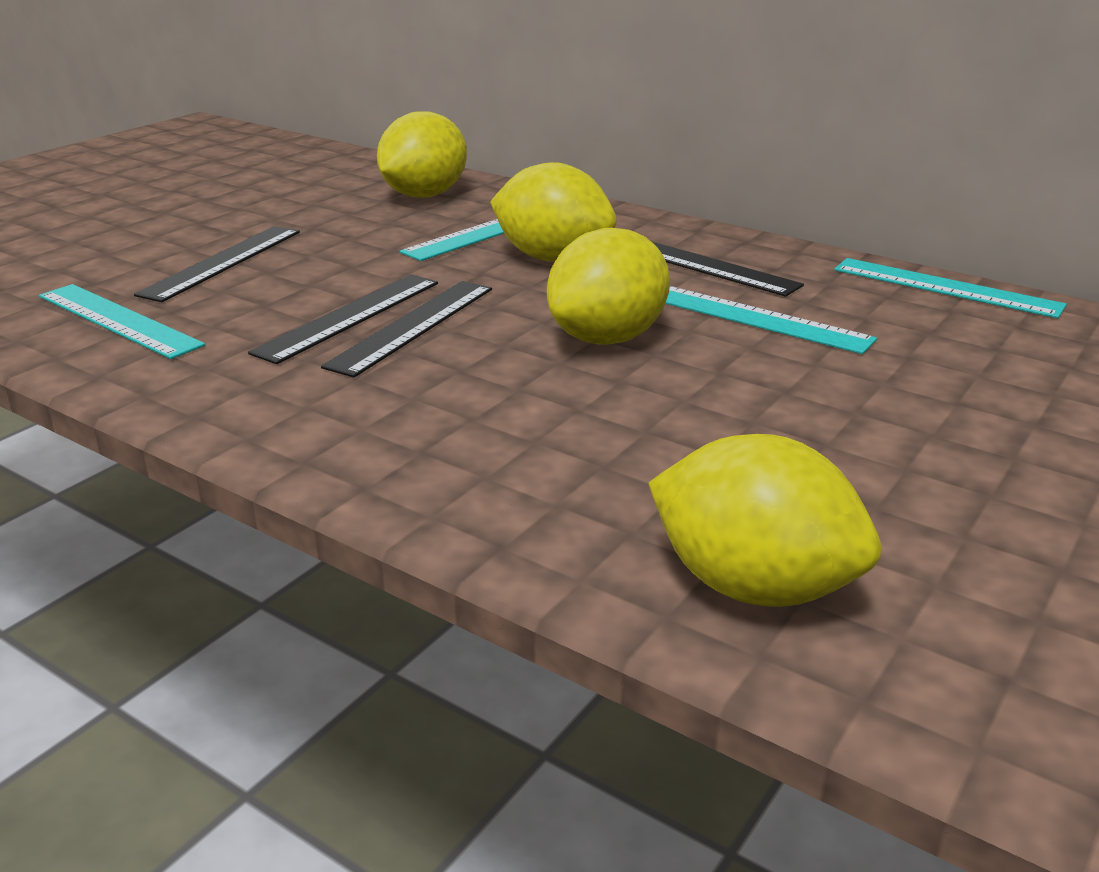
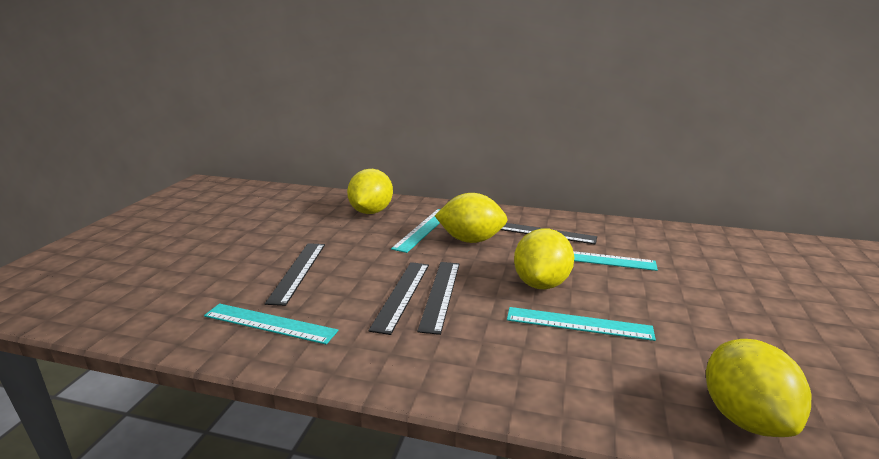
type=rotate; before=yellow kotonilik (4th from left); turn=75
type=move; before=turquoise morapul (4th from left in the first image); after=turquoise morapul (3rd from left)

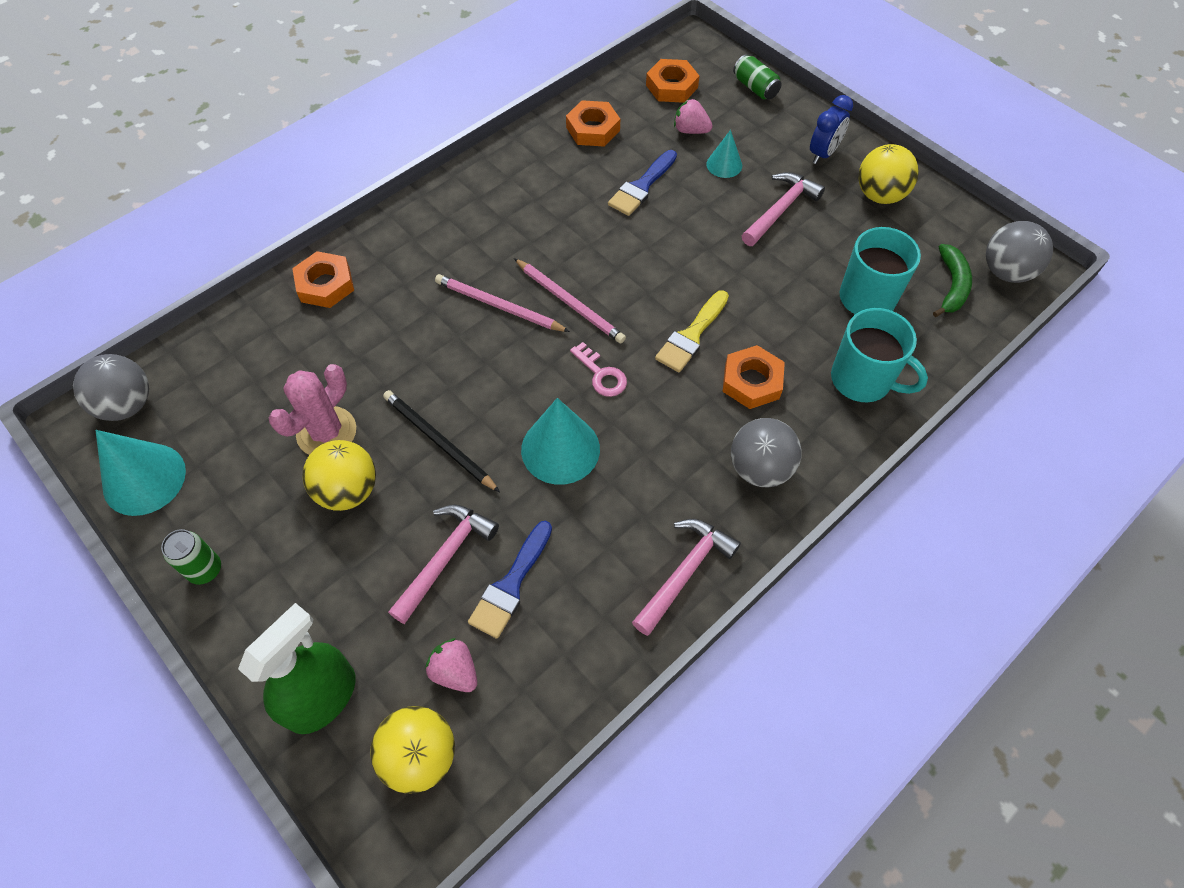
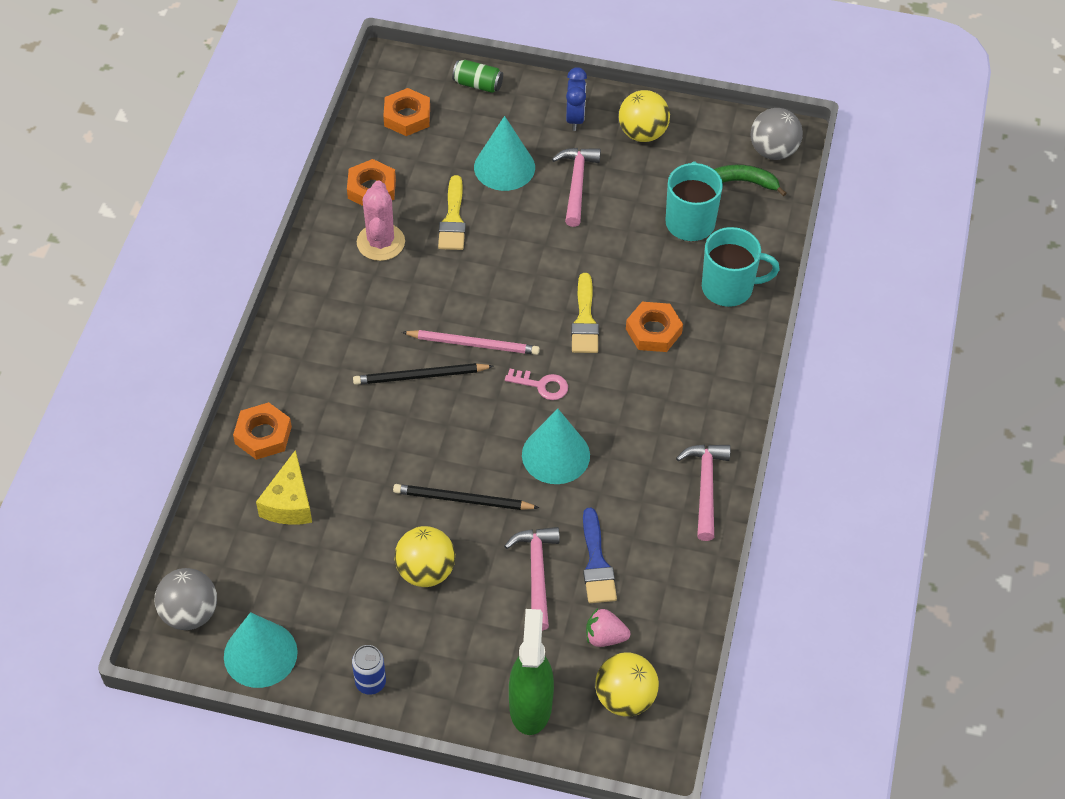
type=recolor; before=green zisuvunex (1st from left); after=blue zisuvunex
type=move; before=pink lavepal
type=recolor; before=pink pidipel (1st from left); after=black pidipel (1st from left)
type=recolor; before=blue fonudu (2nd from left); after=yellow fonudu (1st from left)
type=delete; before=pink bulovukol (2nd from left)
type=resize; before=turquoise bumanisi (3rd from left in the first image); scale=1.79
type=delete; before=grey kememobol (2nd from left)
type=rotate; before=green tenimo; turn=-60
type=insert; after=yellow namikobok

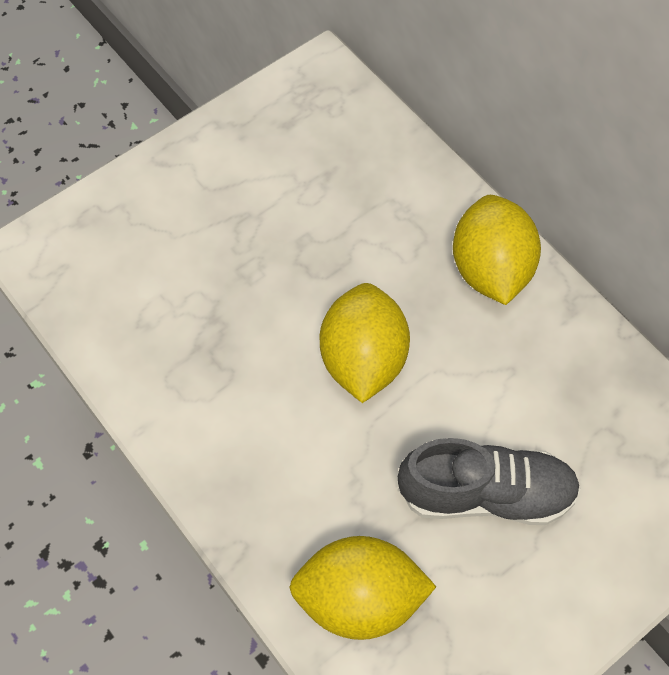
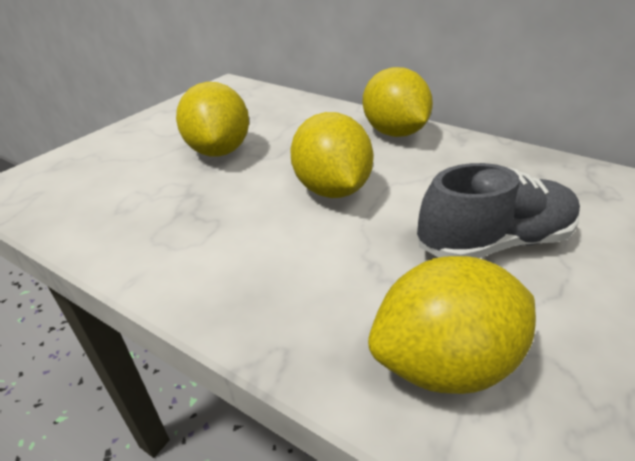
type=insert; after=yellow kotonilik (1st from left)

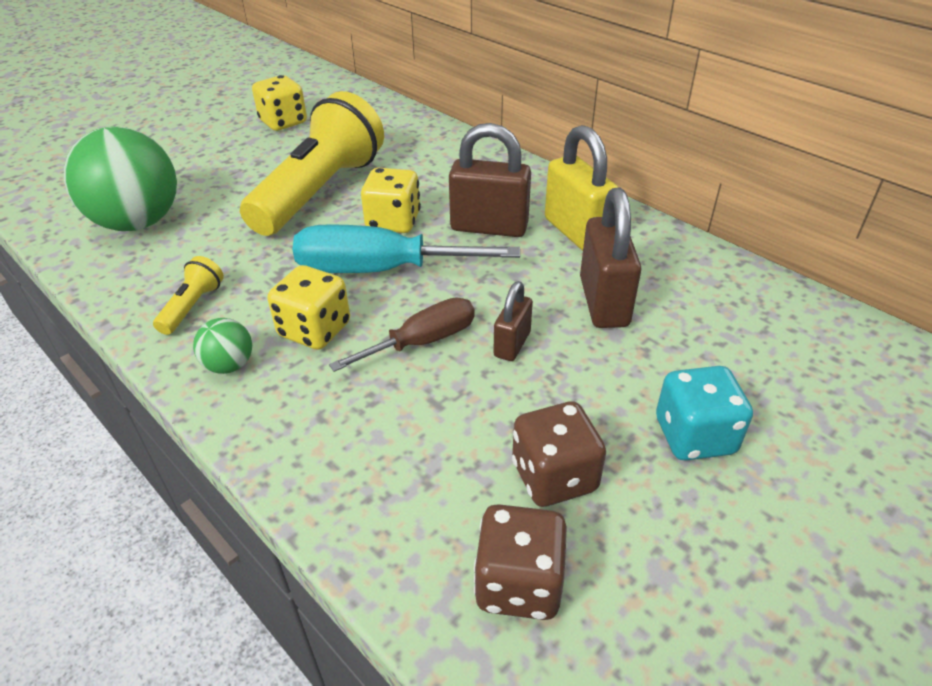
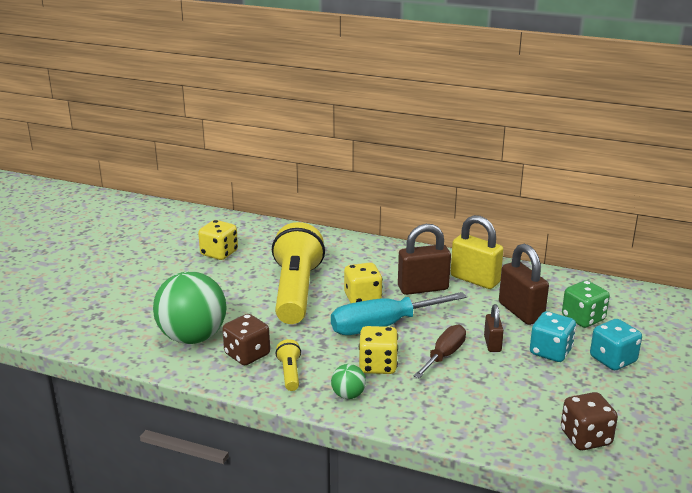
type=move; before=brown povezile (2nd from left in the first image); after=brown povezile (1st from left)
type=insert; after=turquoise povezile (1st from left)
type=insert; after=green povezile

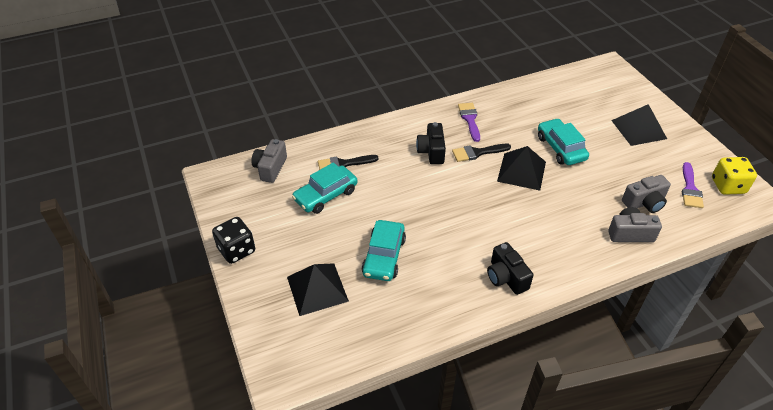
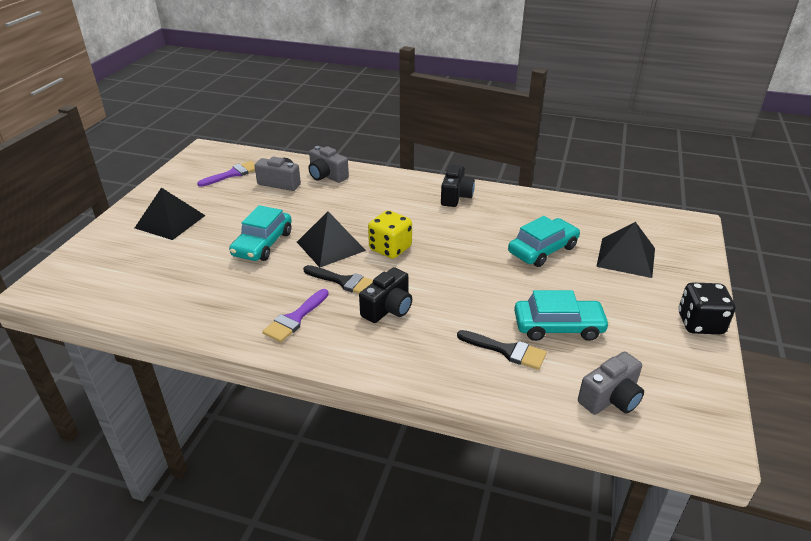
type=move; before=yellow povezile

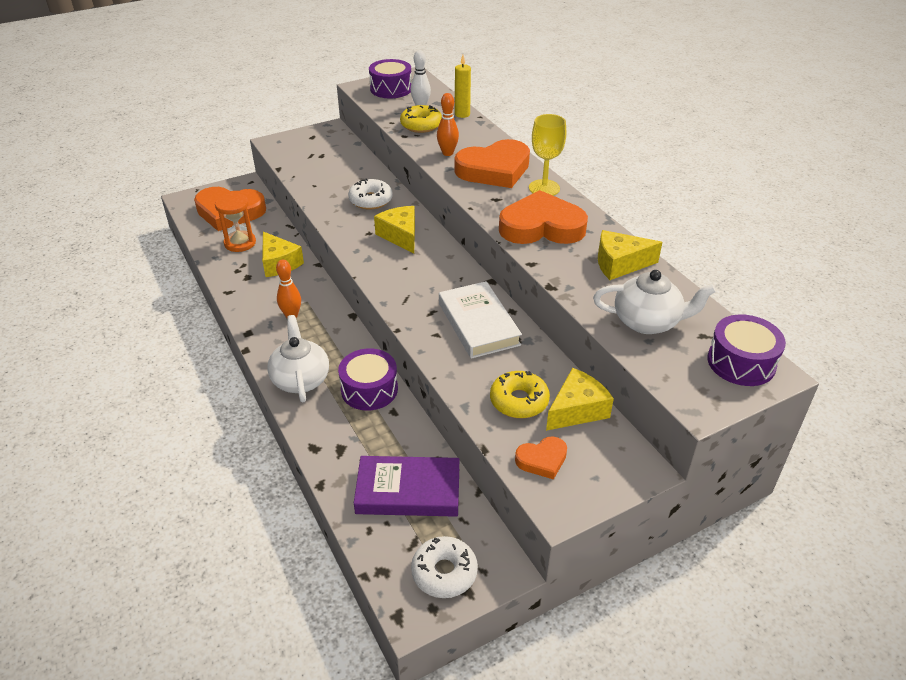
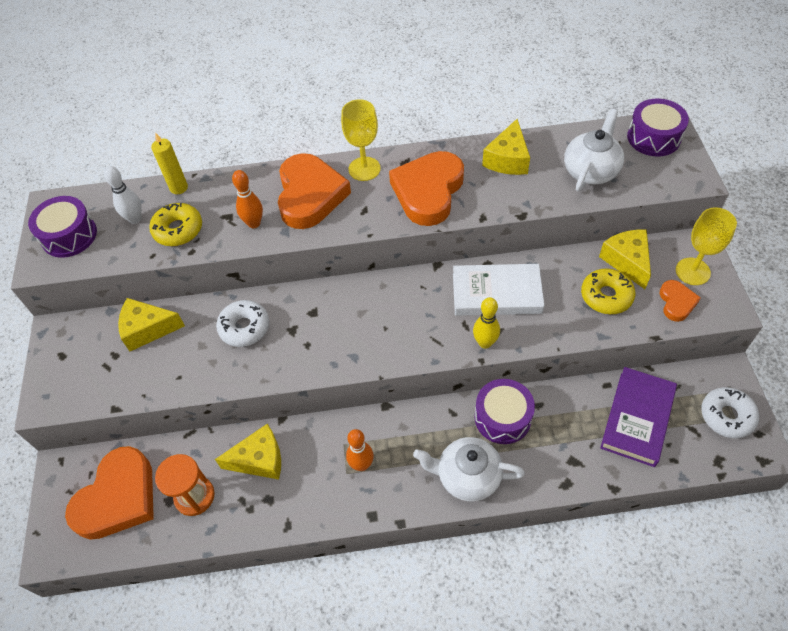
type=move; before=yellow namikobok (2nd from left in the first image); after=yellow namikobok (1st from left)
type=insert; after=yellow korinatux
type=insert; after=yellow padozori (2nd from left)

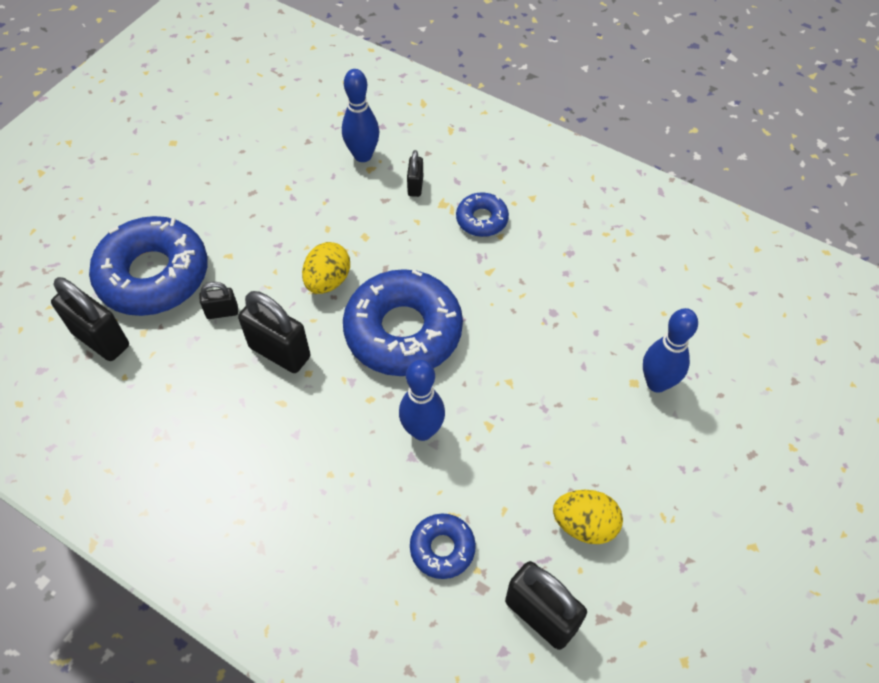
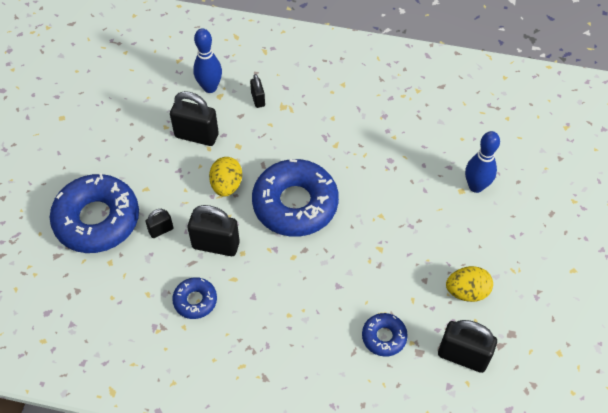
type=move; before=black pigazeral (1st from left in the first image); after=black pigazeral (2nd from left)
type=delete; before=blue korinatux (2nd from left)
type=move; before=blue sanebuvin (4th from left in the first image); after=blue sanebuvin (2nd from left)

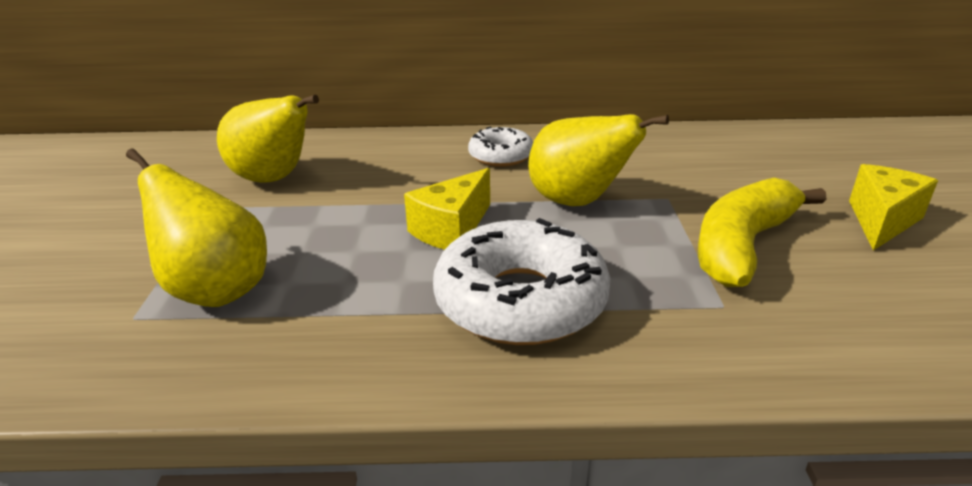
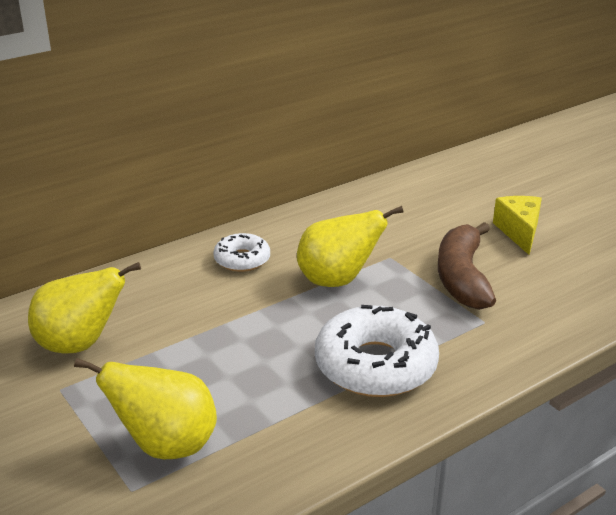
type=delete; before=yellow namikobok (1st from left)
type=recolor; before=yellow tenimo; after=brown tenimo

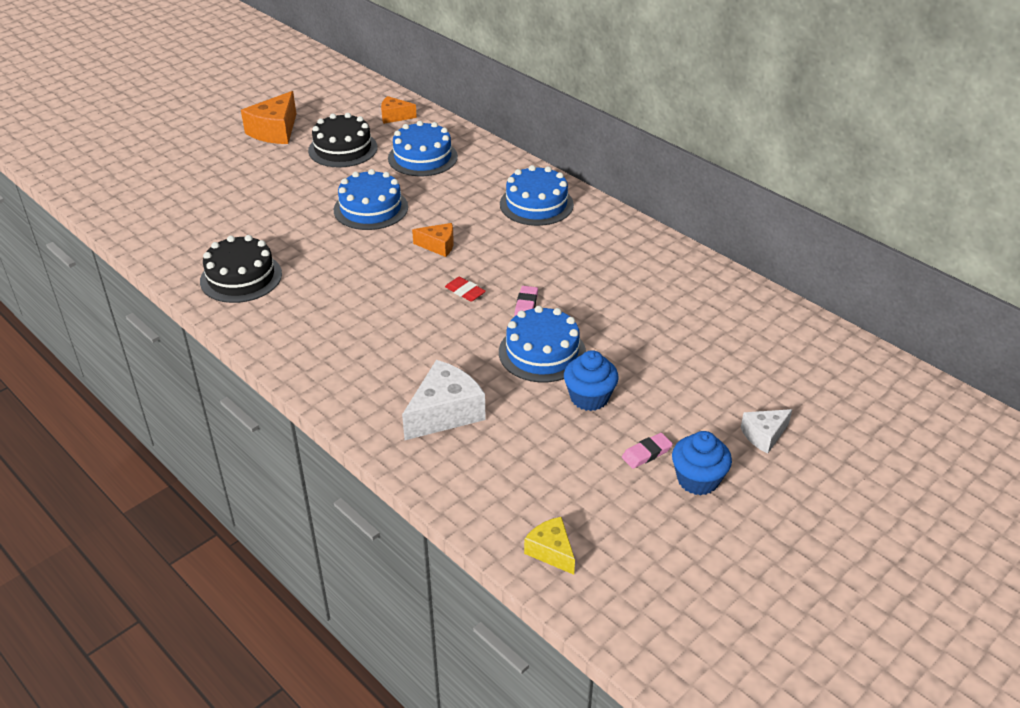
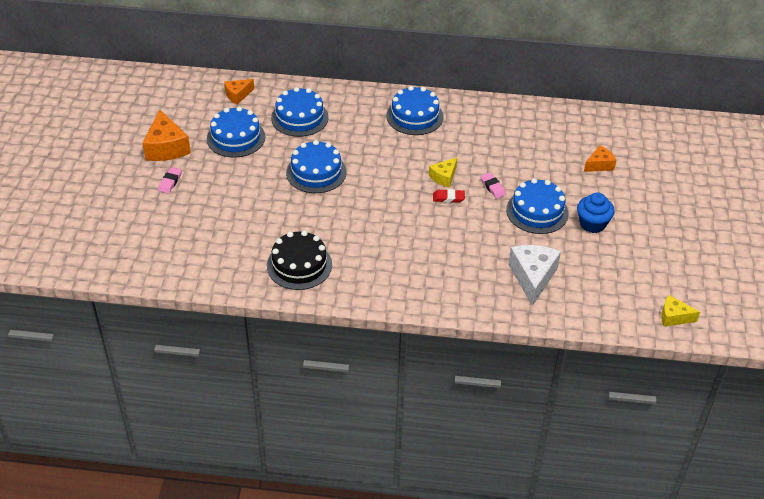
type=recolor; before=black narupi (2nd from left); after=blue narupi (1st from left)
type=move; before=orange namikobok (3rd from left)
type=move; before=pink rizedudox (2nd from left in the first image); after=pink rizedudox (1st from left)
type=delete; before=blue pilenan (2nd from left)
type=delete; before=white namikobok (2nd from left)
type=insert; after=yellow namikobok (1st from left)

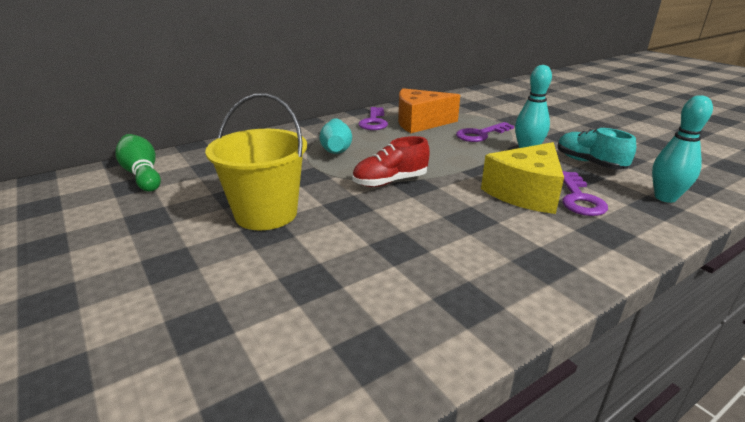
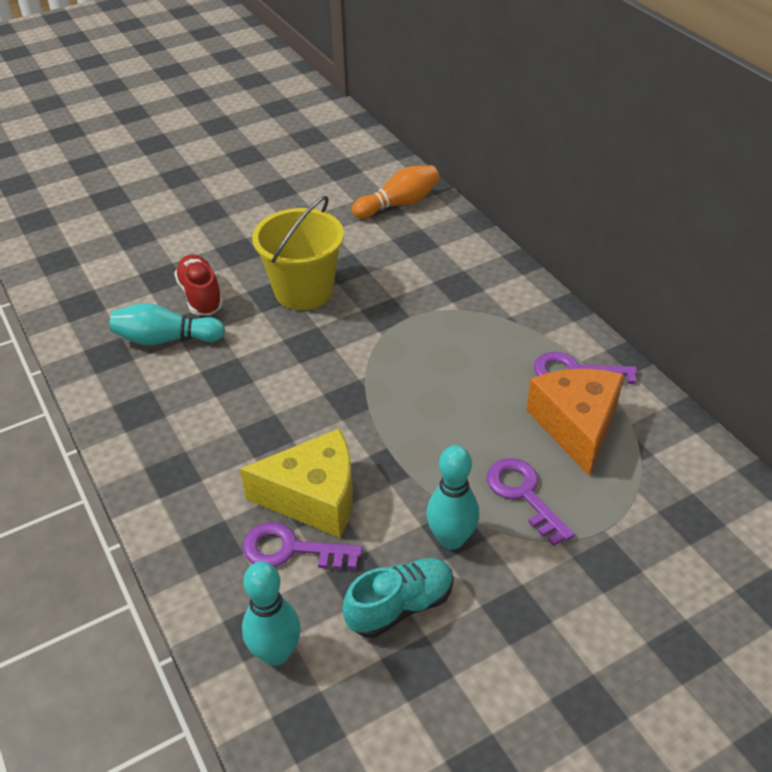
type=recolor; before=green korinatux; after=orange korinatux
type=move; before=turquoise korinatux (1st from left)
type=move; before=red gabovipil
type=rotate; before=yellow namikobok; turn=135

